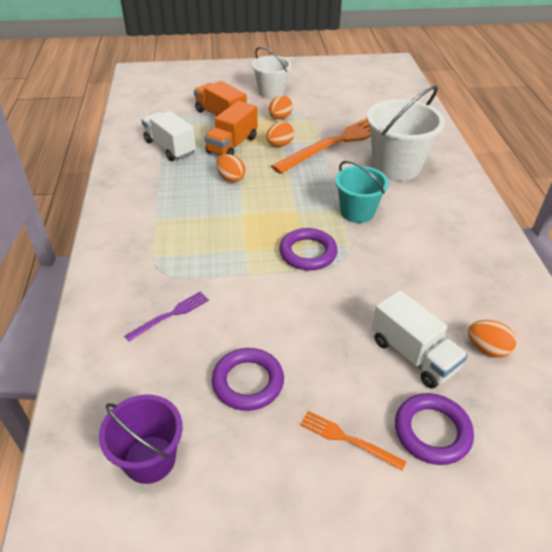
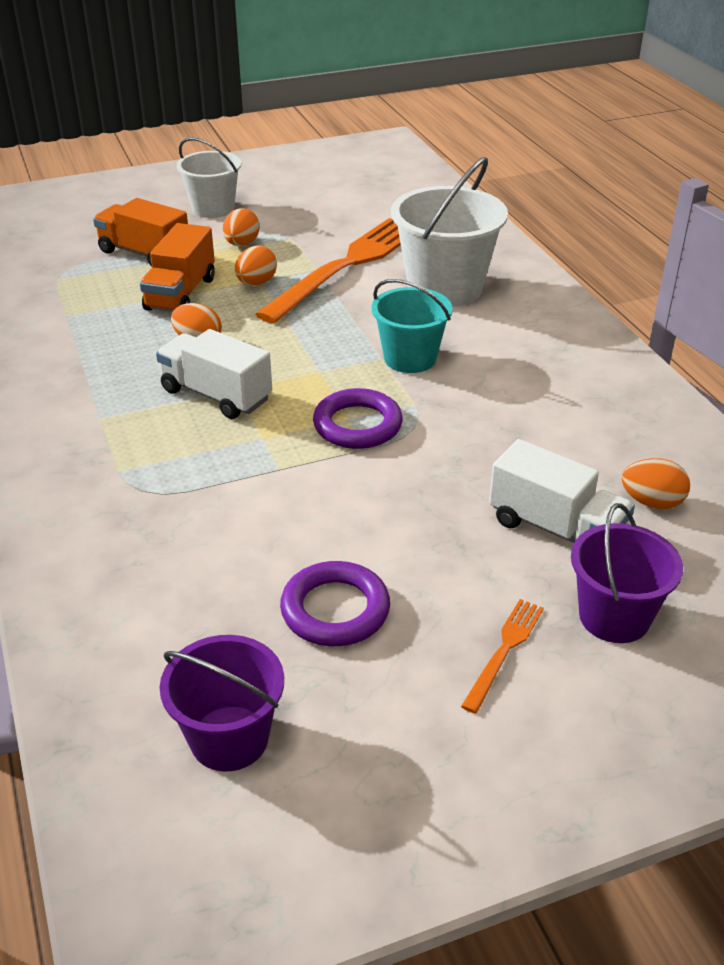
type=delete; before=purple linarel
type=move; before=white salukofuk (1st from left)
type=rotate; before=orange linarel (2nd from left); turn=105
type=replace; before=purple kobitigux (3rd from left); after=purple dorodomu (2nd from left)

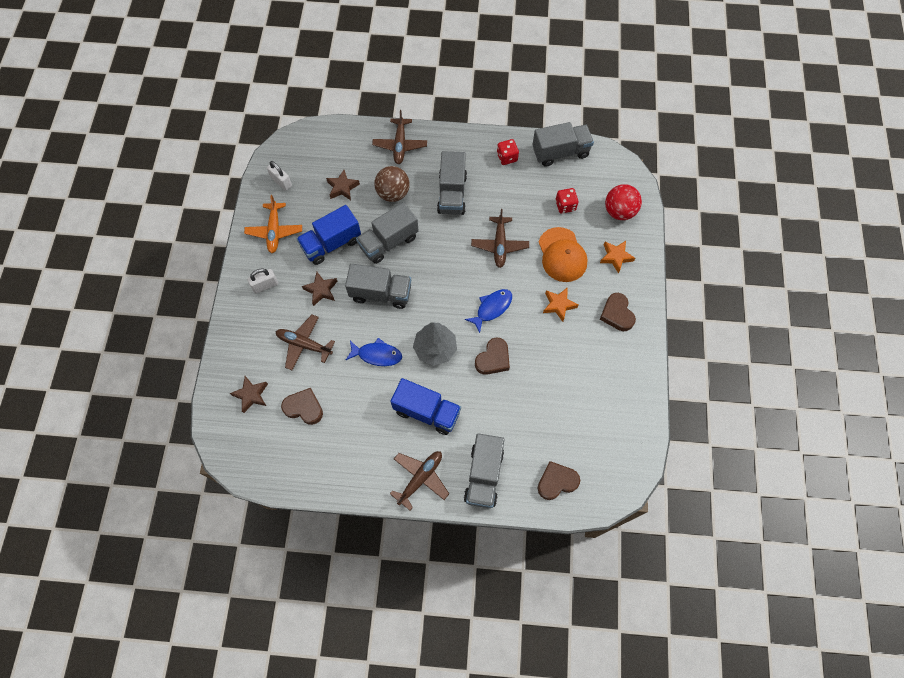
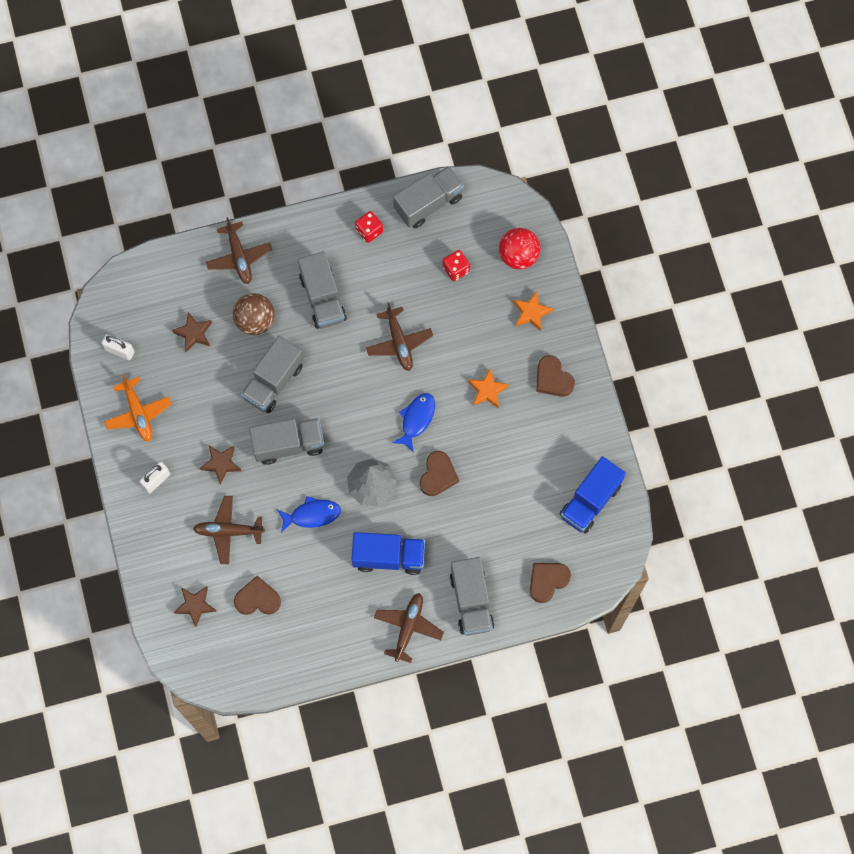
type=move; before=blue salukofuk (1st from left in the first image); after=blue salukofuk (2nd from left)
type=delete; before=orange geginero

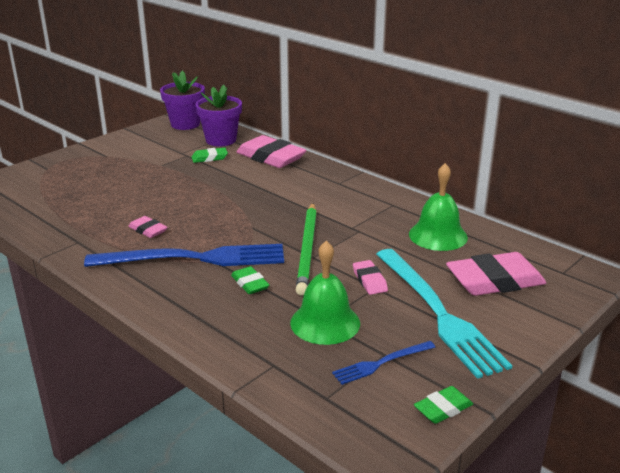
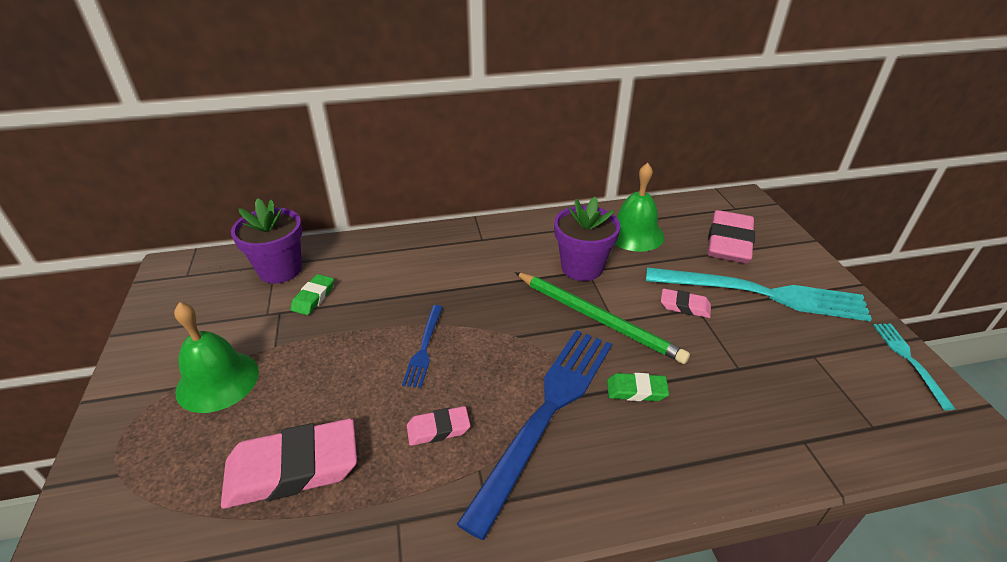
type=move; before=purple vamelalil (1st from left in the first image); after=purple vamelalil (2nd from left)
type=move; before=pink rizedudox (2nd from left in the first image); after=pink rizedudox (1st from left)
type=move; before=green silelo (1st from left)
type=move; before=blue linarel (2nd from left in the first image); after=blue linarel (1st from left)
type=replace; before=green rizedudox (3rd from left); after=turquoise linarel (2nd from left)

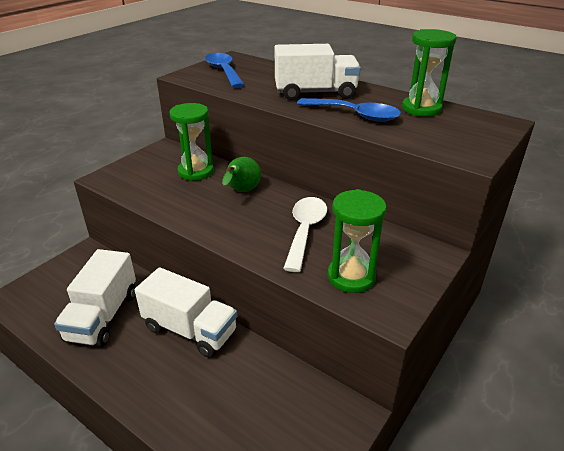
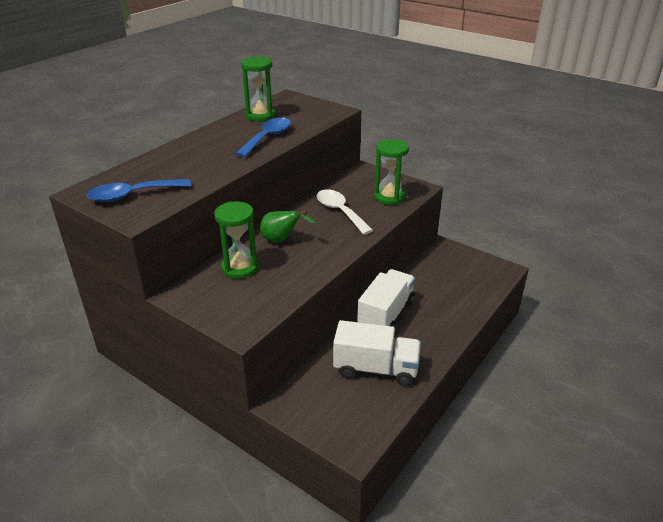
type=delete; before=white salukofuk (3rd from left)
type=rotate; before=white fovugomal; turn=45

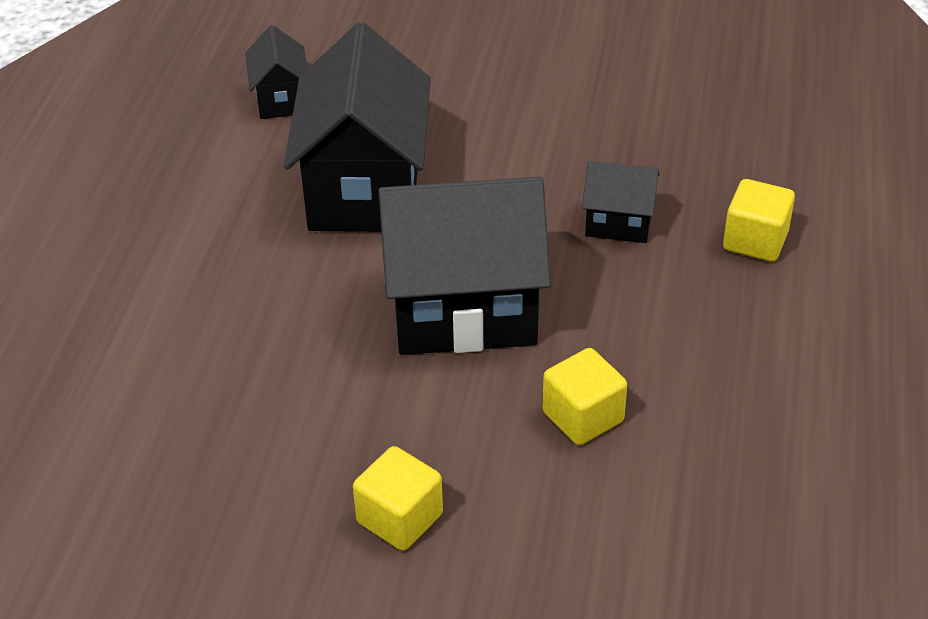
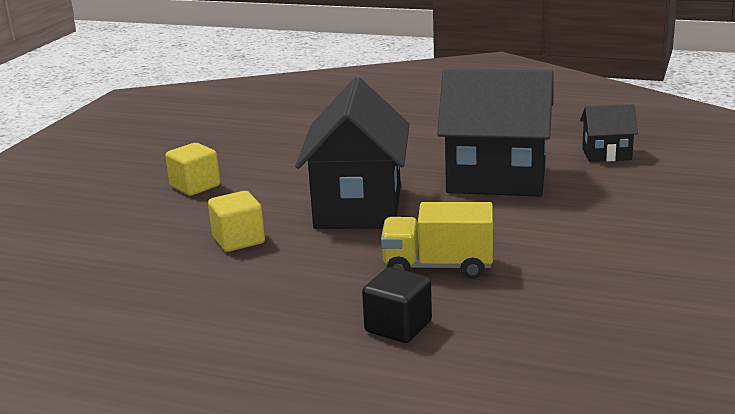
type=replace; before=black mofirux (4th from left); after=yellow salukofuk
type=recolor; before=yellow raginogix (3rd from left); after=black raginogix

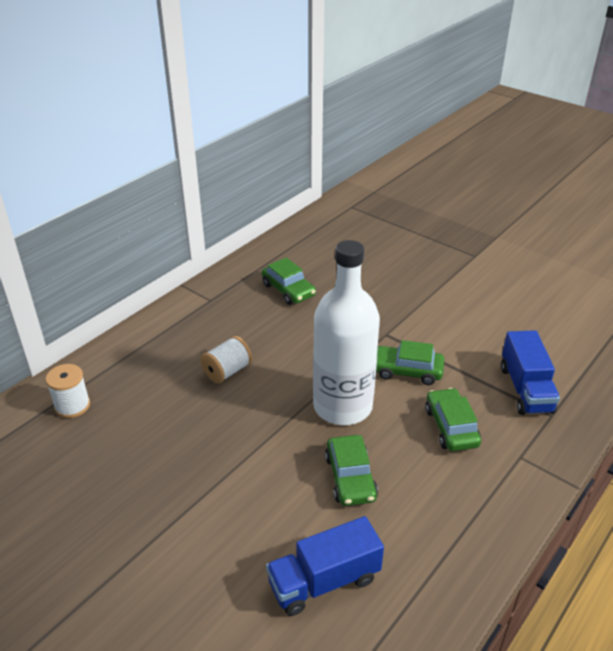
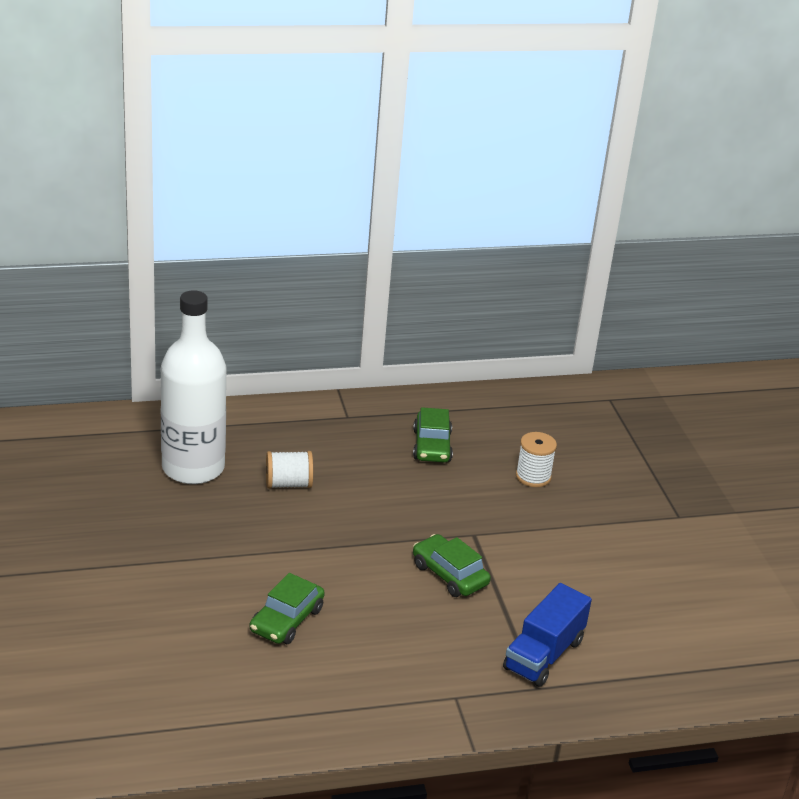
type=move; before=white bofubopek (1st from left in the first image); after=white bofubopek (2nd from left)
type=delete; before=blue salukofuk (1st from left)
type=move; before=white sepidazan
type=delete; before=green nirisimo (4th from left)

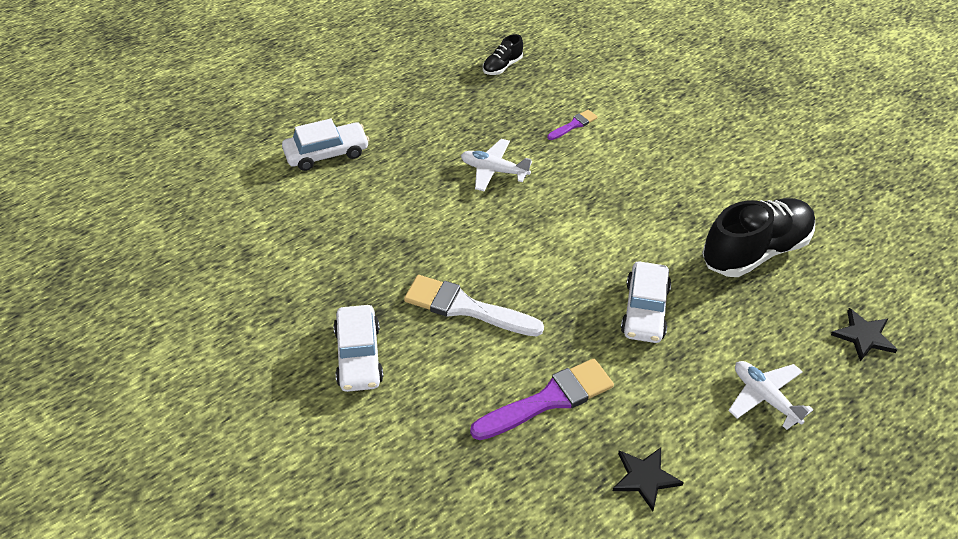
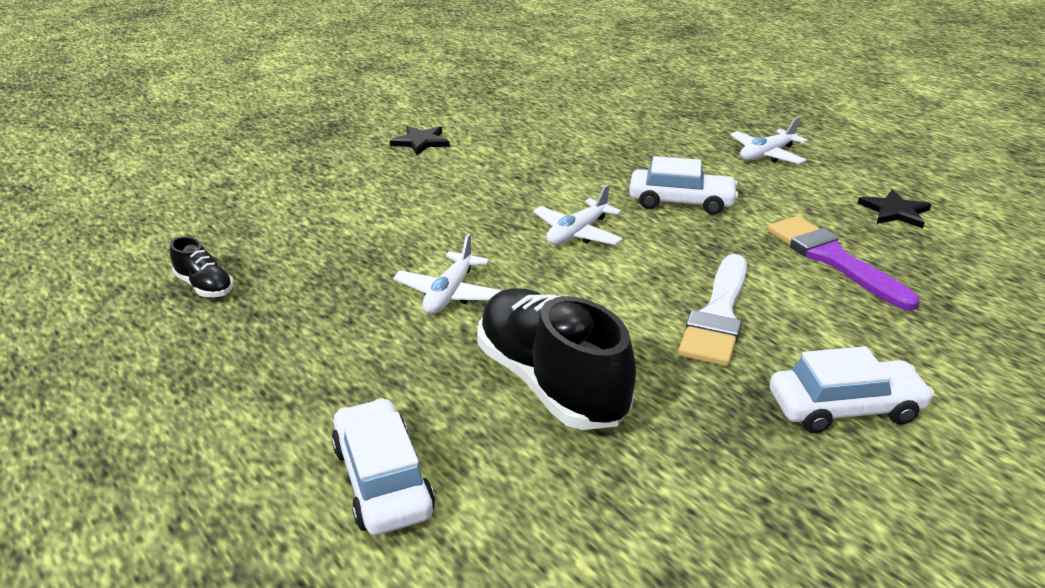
type=delete; before=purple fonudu (2nd from left)
type=move; before=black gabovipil (2nd from left)
type=move; before=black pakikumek (2nd from left in the first image); after=black pakikumek (1st from left)
type=insert; after=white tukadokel (2nd from left)

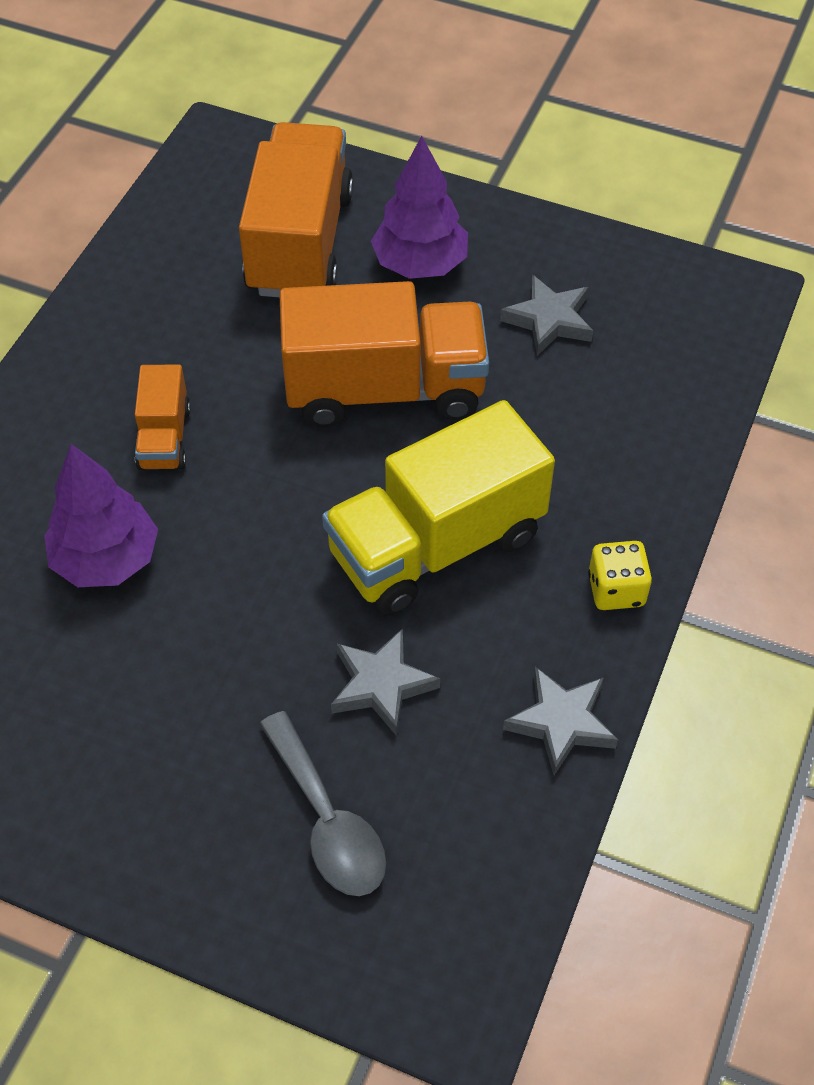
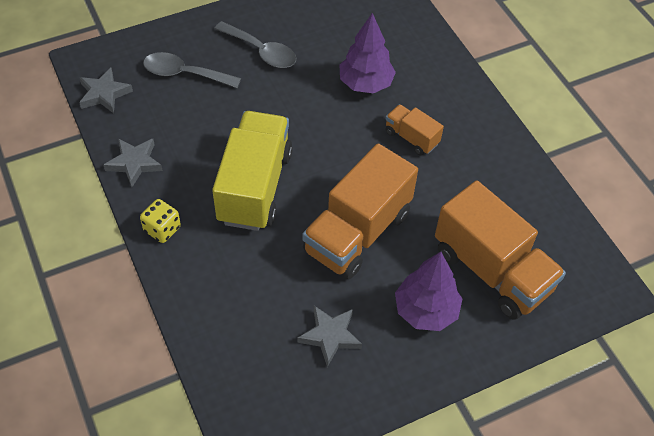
type=move; before=grey pakikumek (1st from left)
type=insert; after=grey fovugomal (2nd from left)

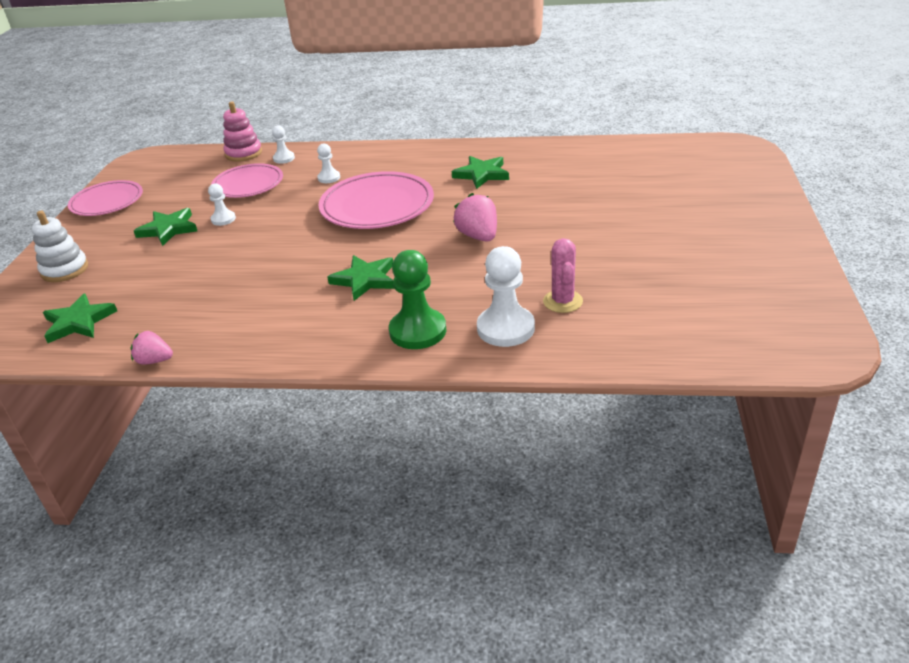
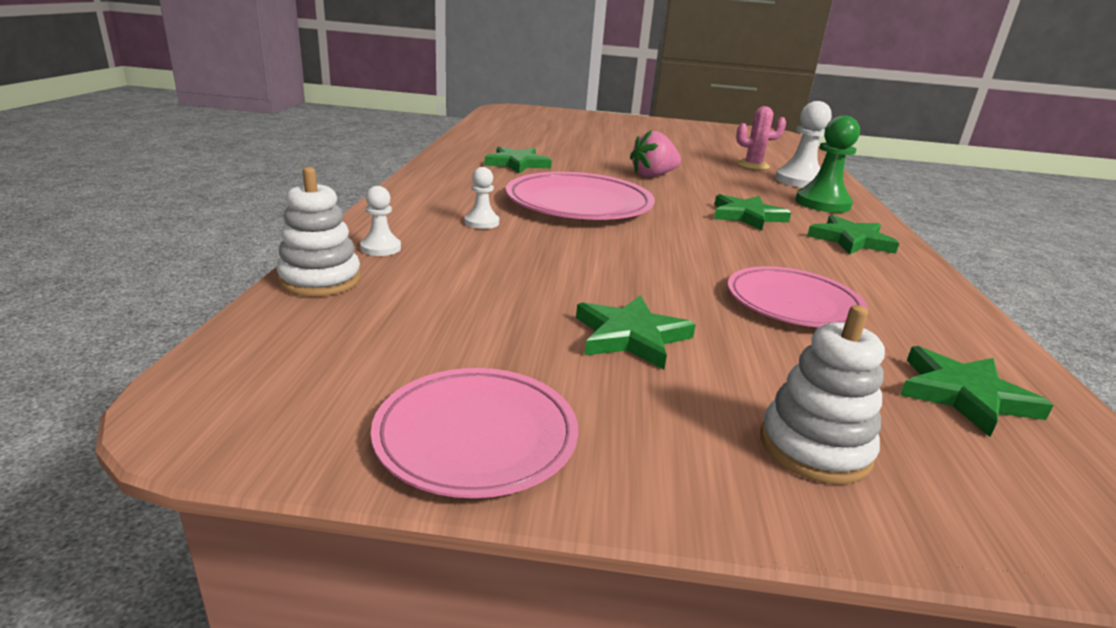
type=delete; before=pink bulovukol (1st from left)
type=delete; before=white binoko (1st from left)
type=move; before=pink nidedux (2nd from left in the first image); after=pink nidedux (3rd from left)
type=recolor; before=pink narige; after=white narige (1st from left)
type=insert; after=green pakikumek (4th from left)

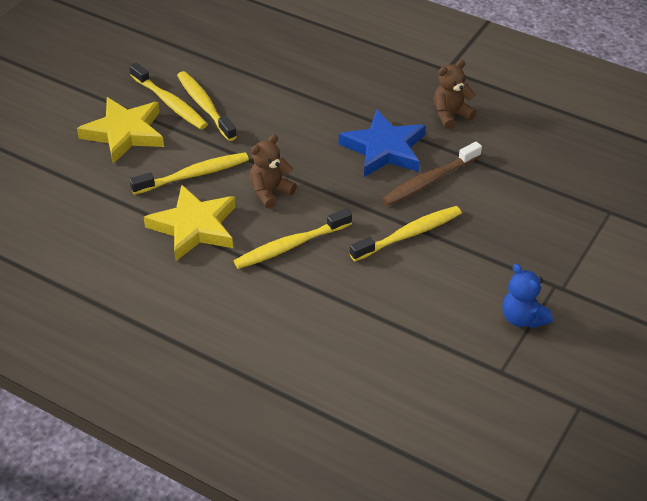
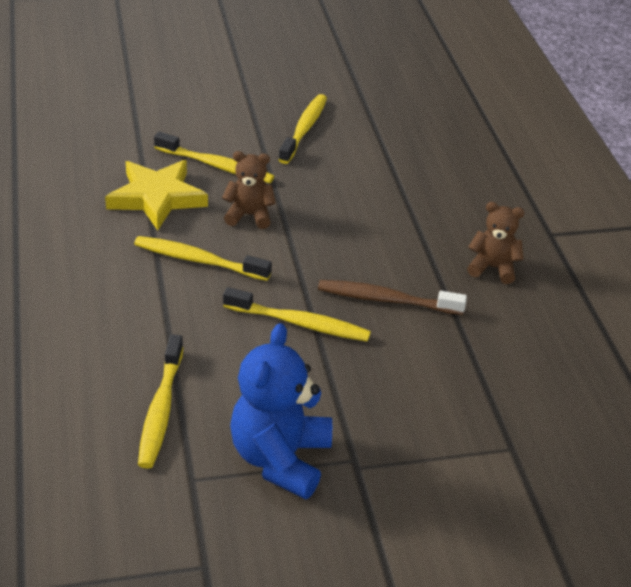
type=delete; before=yellow pakikumek (1st from left)
type=move; before=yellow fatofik (1st from left)
type=delete; before=blue pakikumek
type=resize; before=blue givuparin; scale=1.71

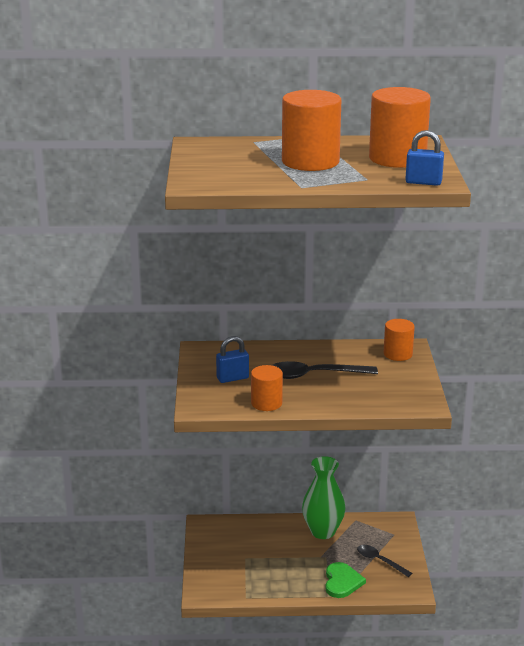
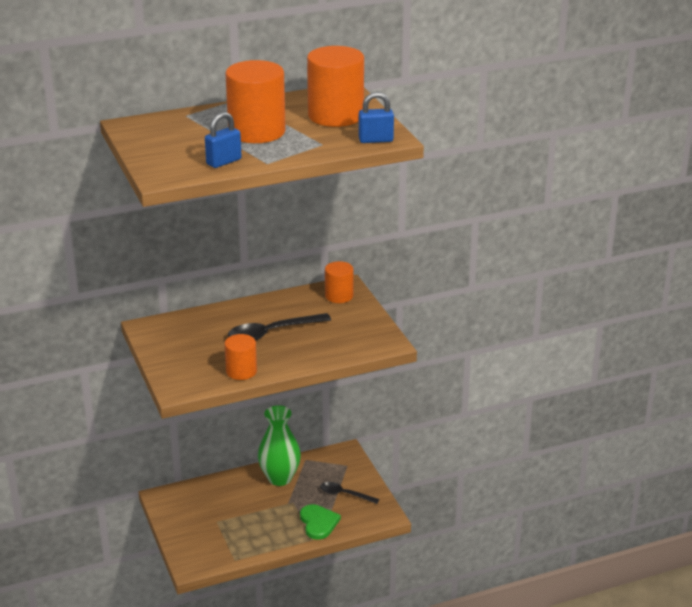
type=move; before=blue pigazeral (1st from left)

